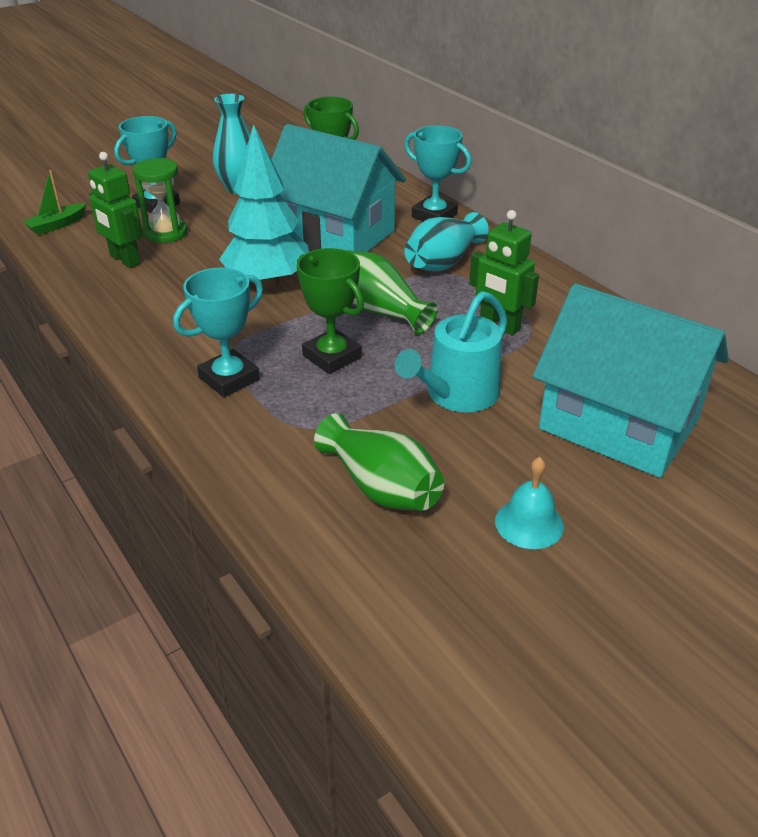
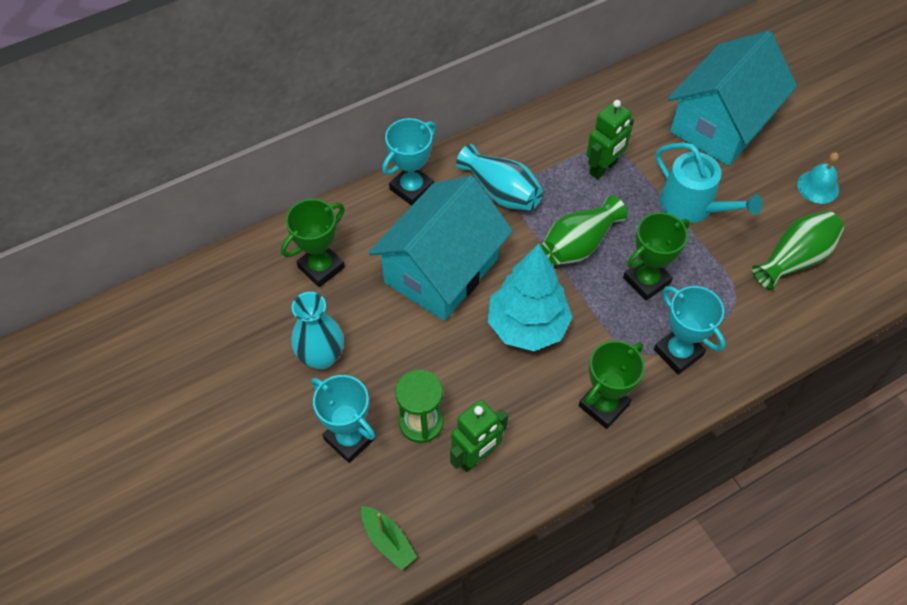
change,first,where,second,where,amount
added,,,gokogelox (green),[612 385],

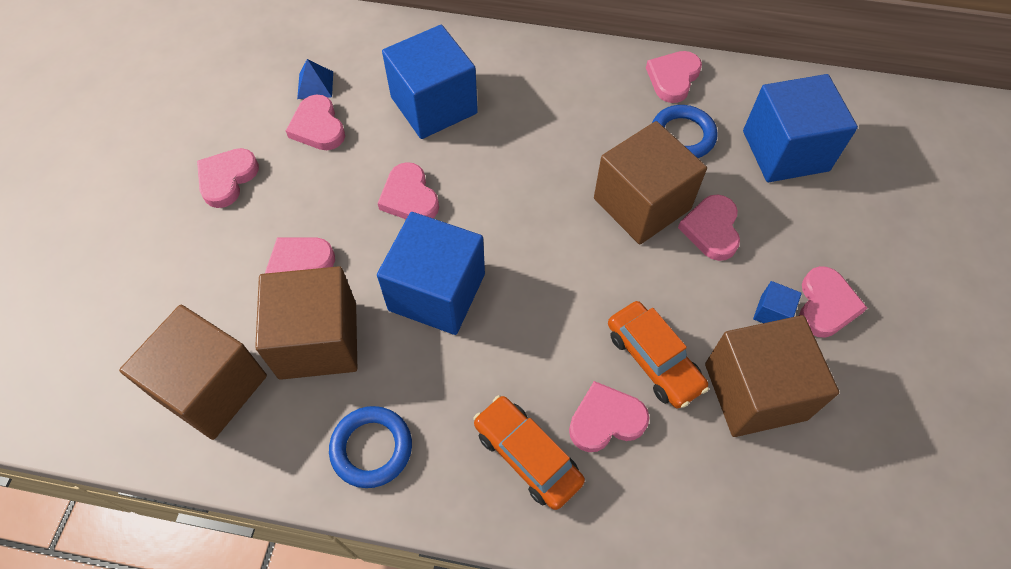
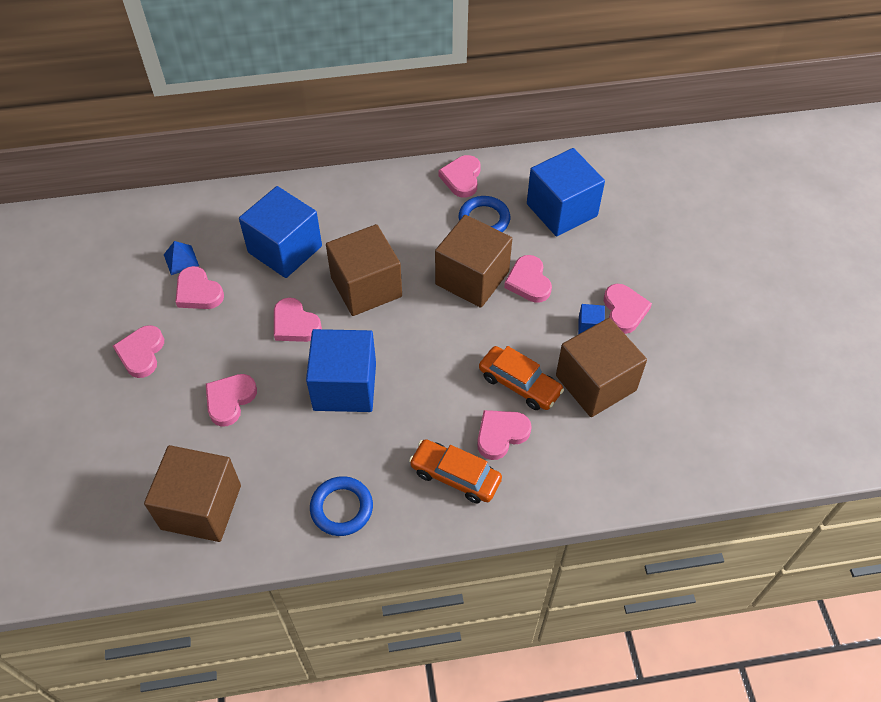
change,first,where,second,where,amount
moved,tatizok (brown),[306 323],,[364 270],

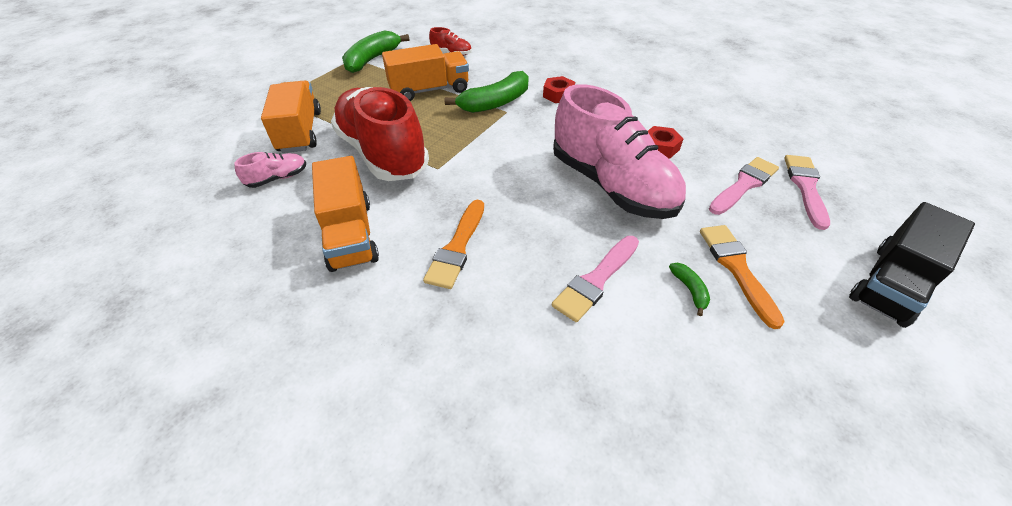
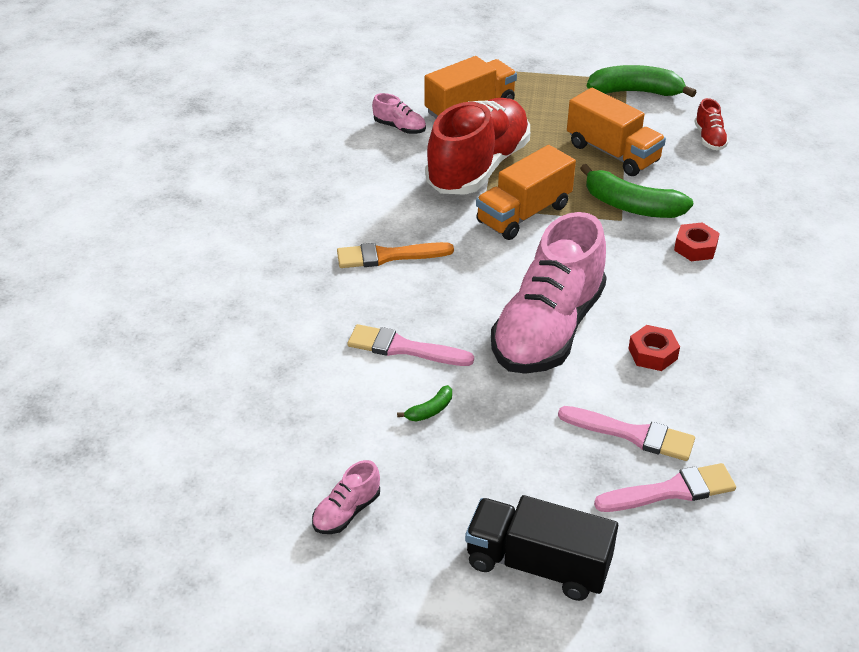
change,first,where,second,where,amount
moved,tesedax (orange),[345 214],,[526 192],
removed,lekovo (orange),[742 277],,,
added,,,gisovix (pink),[346 497],

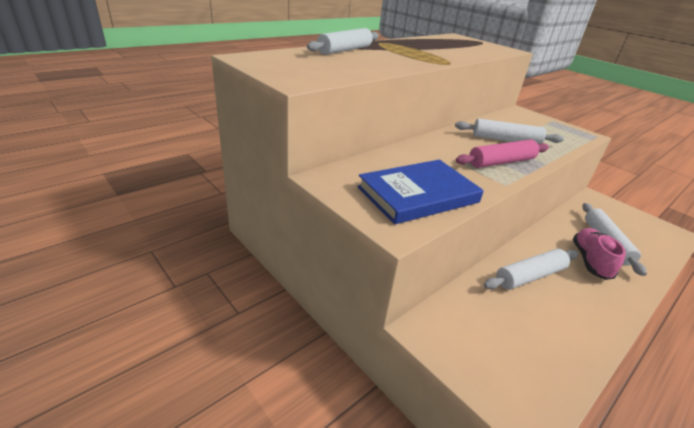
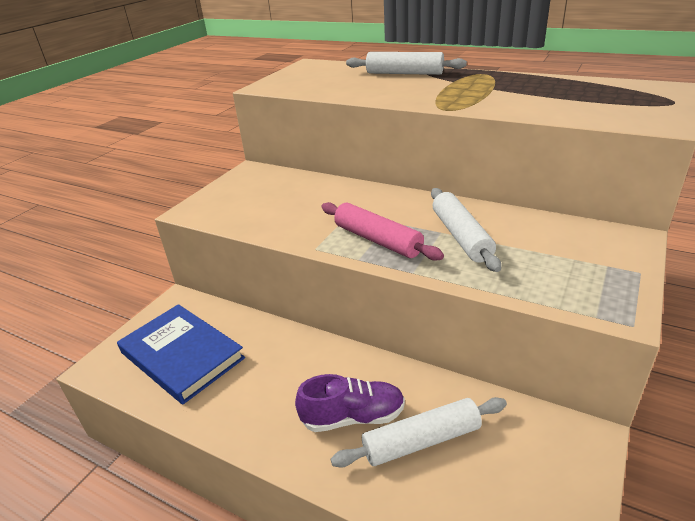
change,first,where,second,where,amount
moved,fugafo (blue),[420 192],,[181 354],
recoloured,gisovix (pink),[599 254],gisovix (purple),[350 403],
removed,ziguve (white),[531 269],,,

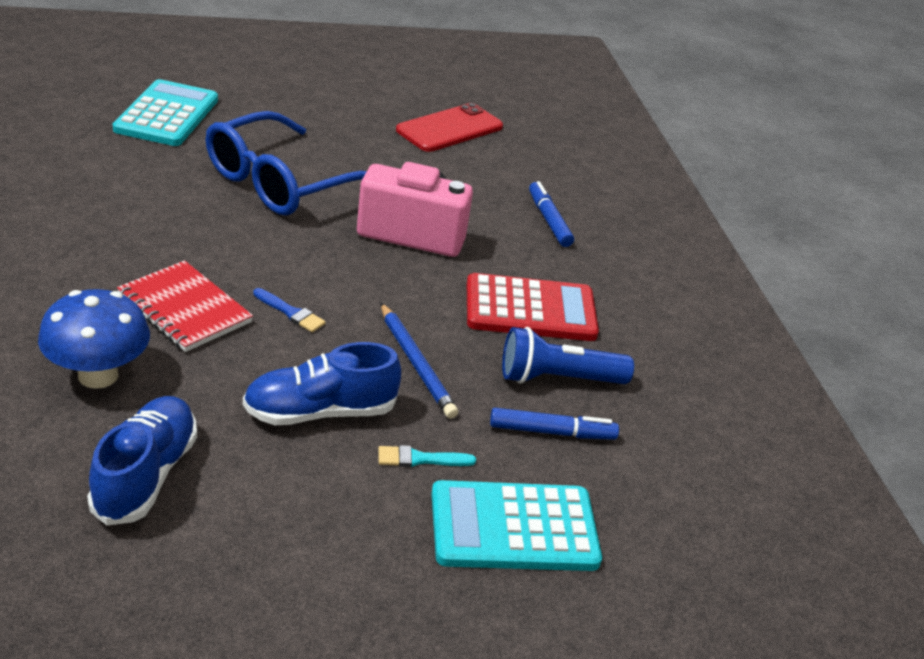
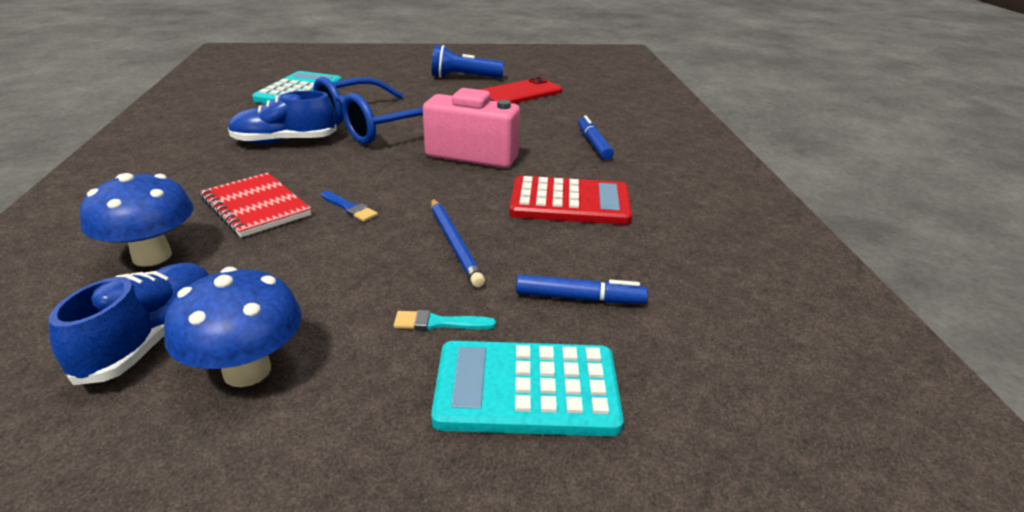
change,first,where,second,where,amount
moved,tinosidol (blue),[568 355],,[468 61],
moved,gisovix (blue),[322 383],,[282 117],
added,,,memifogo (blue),[233 327],

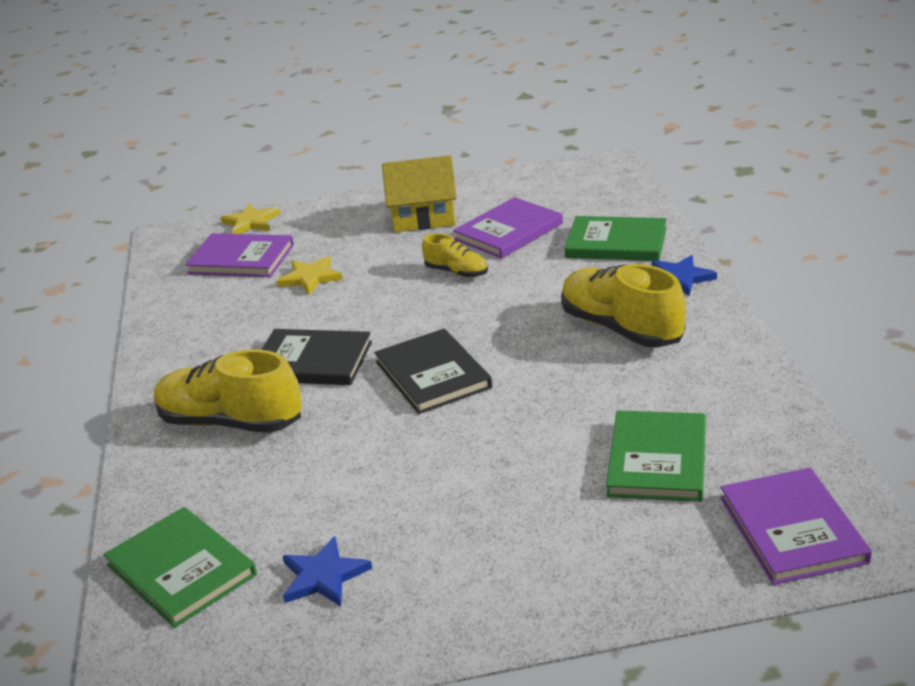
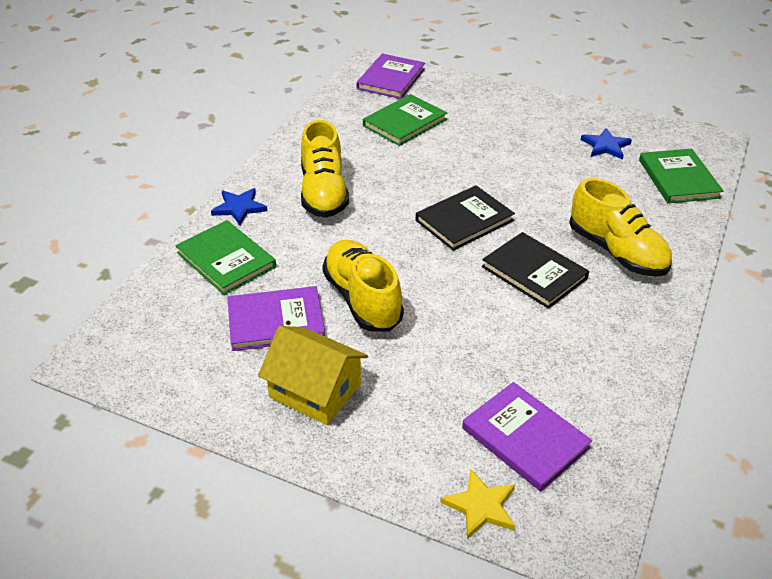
change,first,where,second,where,amount
resized,gisovix (yellow),[455 255],,[363 286],x1.88
removed,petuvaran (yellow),[310 275],,,
turned,fugafo (black),[433 371],,[465 218],45 degrees clockwise

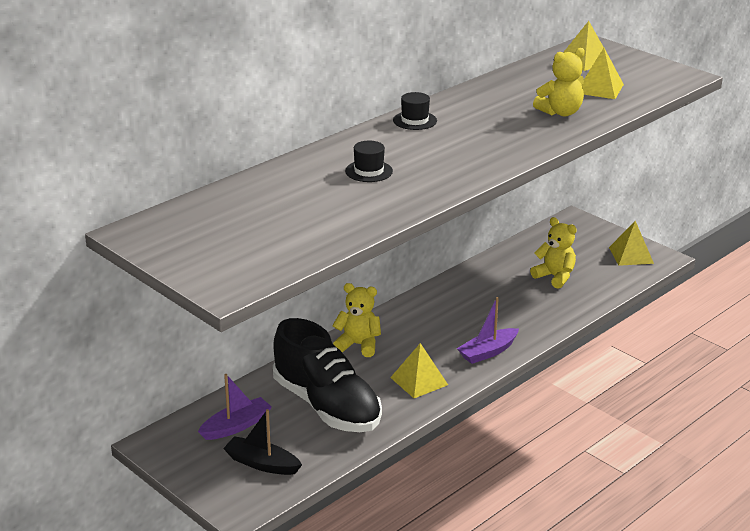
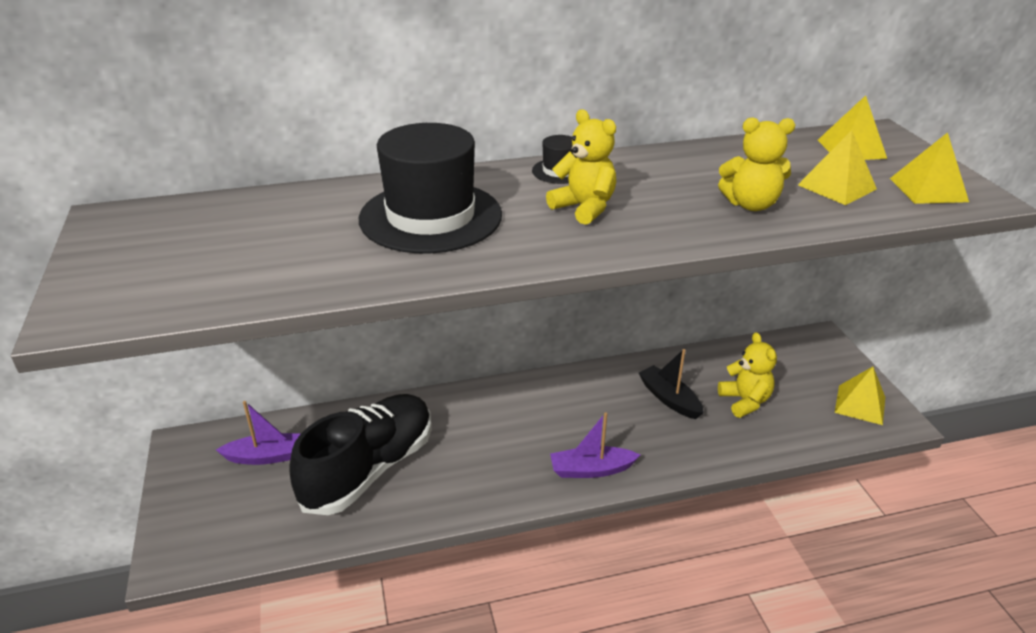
change,first,where,second,where,amount
resized,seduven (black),[369 161],,[430 188],x2.32
moved,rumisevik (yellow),[356 320],,[581 167],
turned,gisovix (black),[327 375],,[360 454],135 degrees counterclockwise
moved,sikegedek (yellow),[419 370],,[929 168],
moved,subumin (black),[262 442],,[671 384],

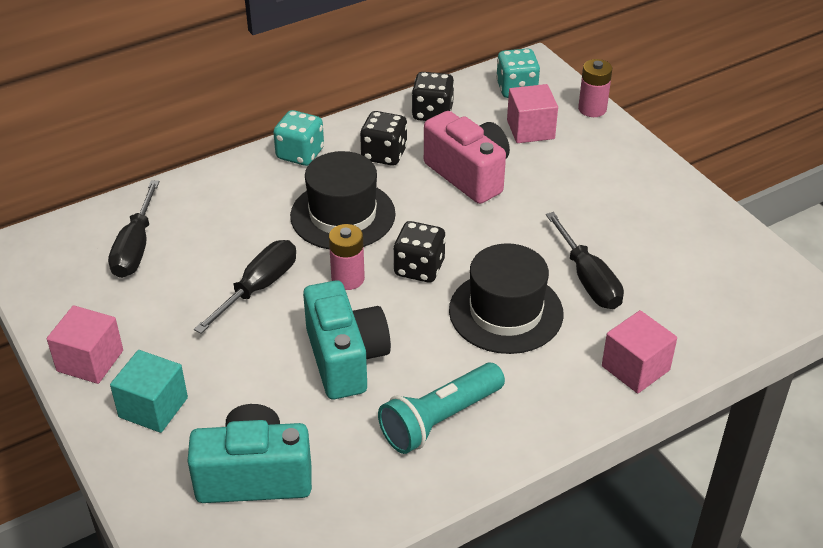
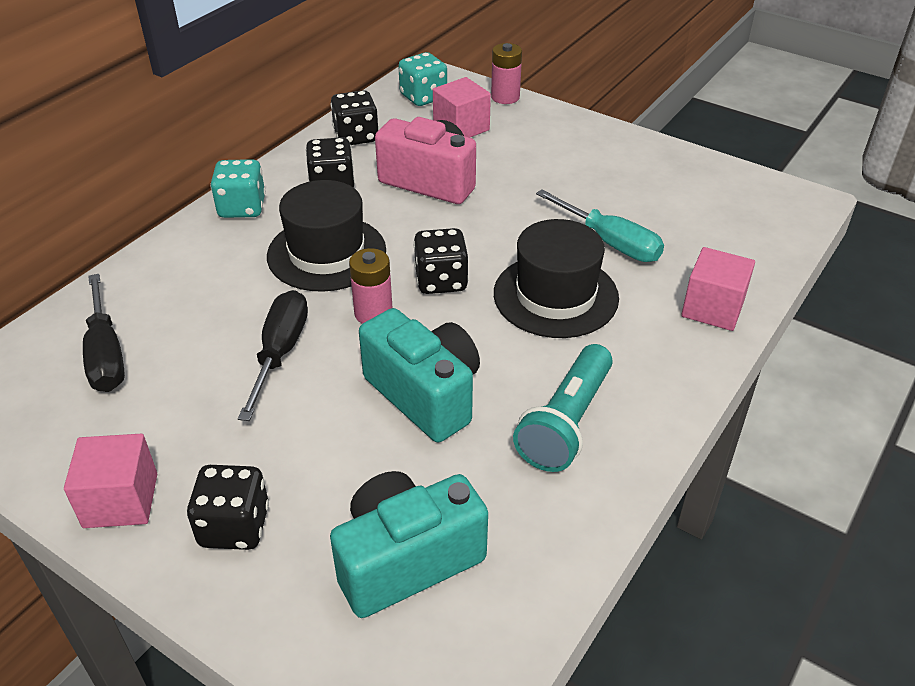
change,first,where,second,where,amount
recoloured,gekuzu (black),[585 260],gekuzu (turquoise),[600 225],
replaced,tatizok (turquoise),[149 391],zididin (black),[228 507],

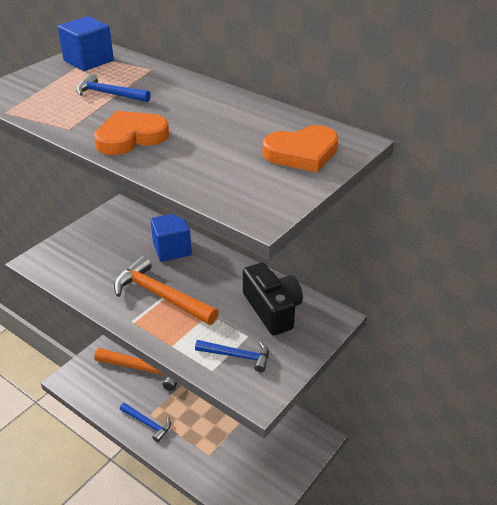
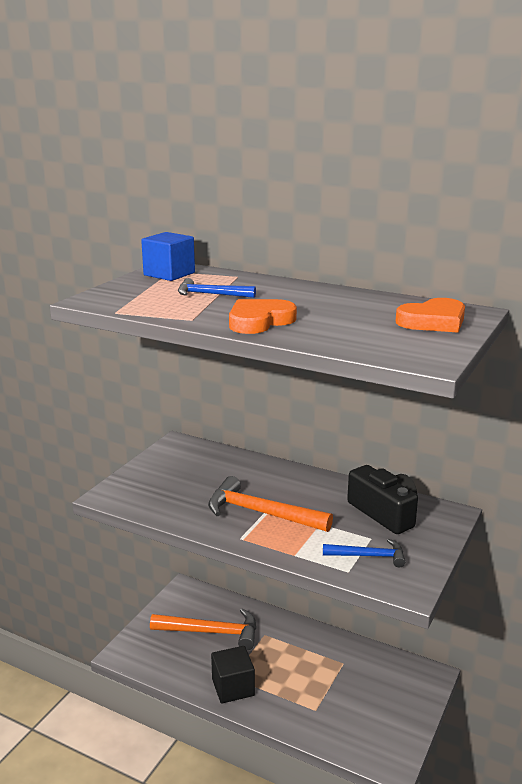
change,first,where,second,where,amount
removed,tatizok (blue),[171 238],,,
replaced,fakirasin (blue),[145 422],tatizok (black),[233 675],

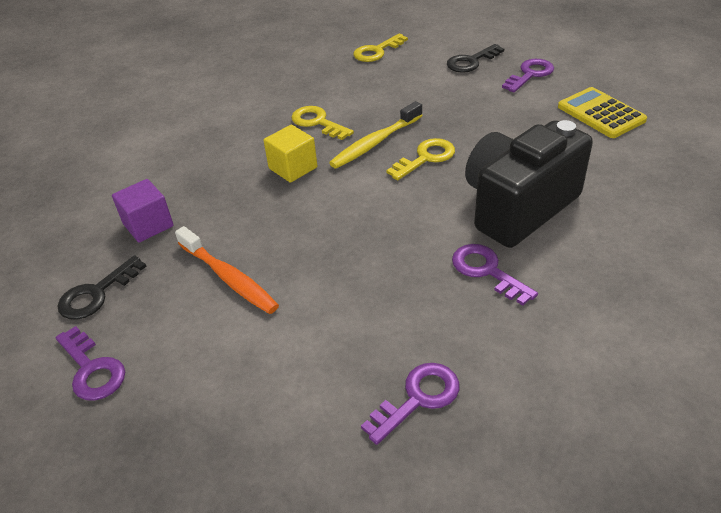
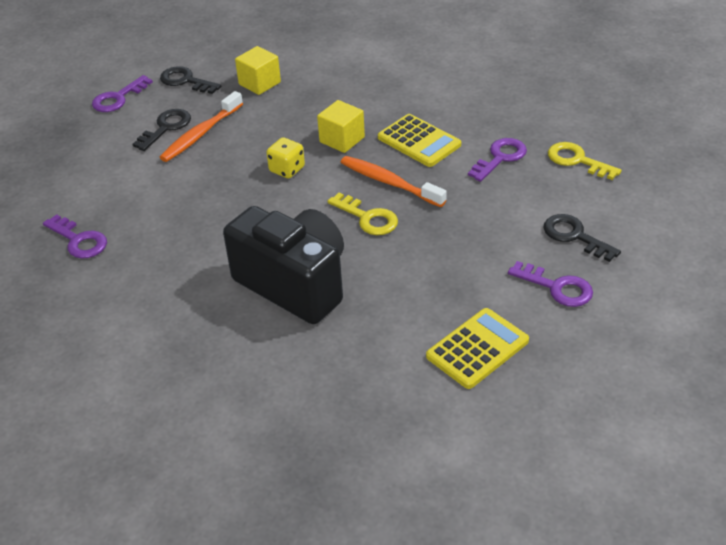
change,first,where,second,where,amount
recoloured,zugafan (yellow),[376 135],zugafan (orange),[393 181],
replaced,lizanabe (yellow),[322 123],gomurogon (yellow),[419 140],
recoloured,tatizok (purple),[143 211],tatizok (yellow),[258 70],
moved,lizanabe (purple),[495 275],,[497 160],
added,,,lizanabe (black),[162 130],
added,,,zididin (yellow),[285 158],

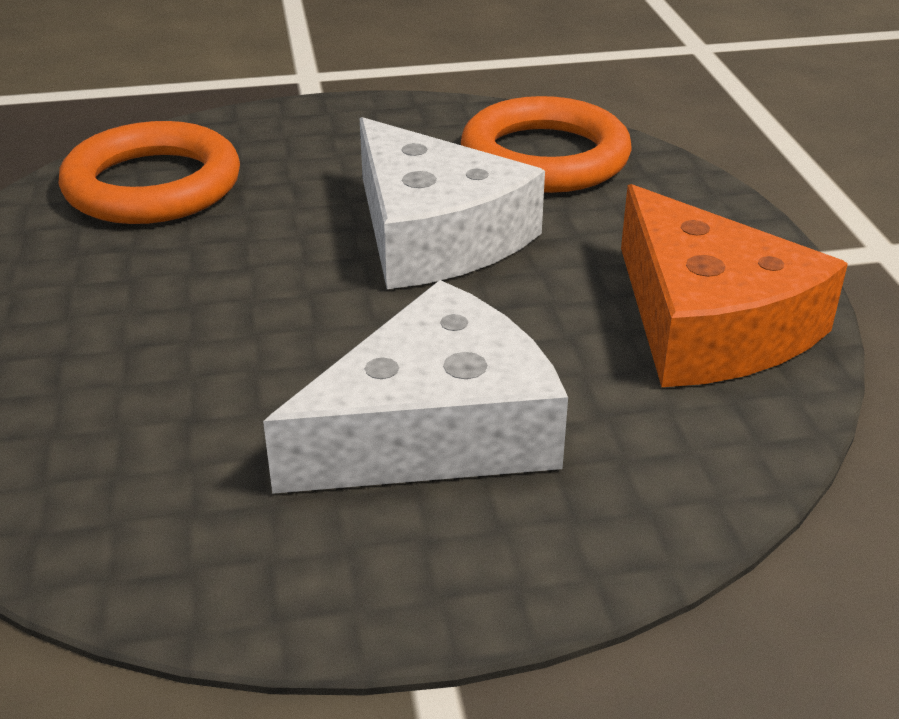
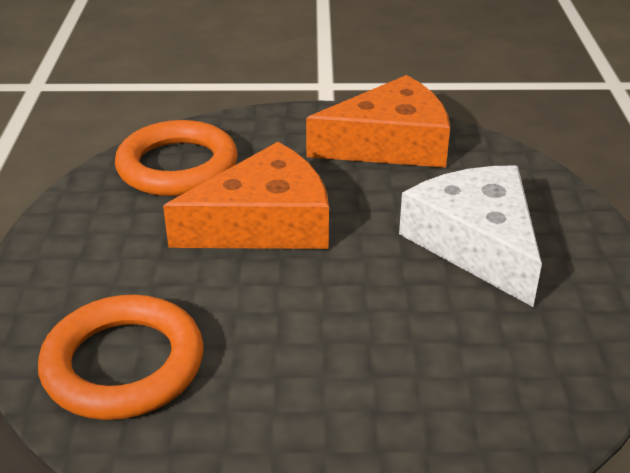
change,first,where,second,where,amount
recoloured,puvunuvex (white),[452 203],puvunuvex (orange),[246 195],

